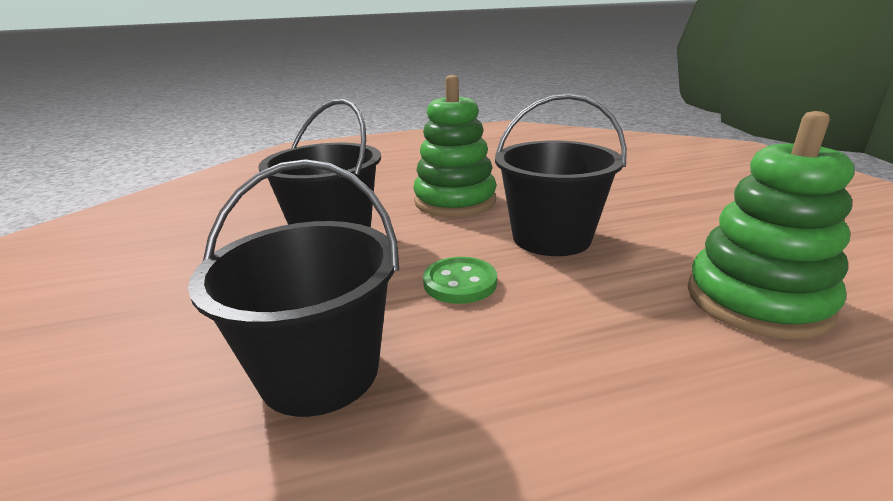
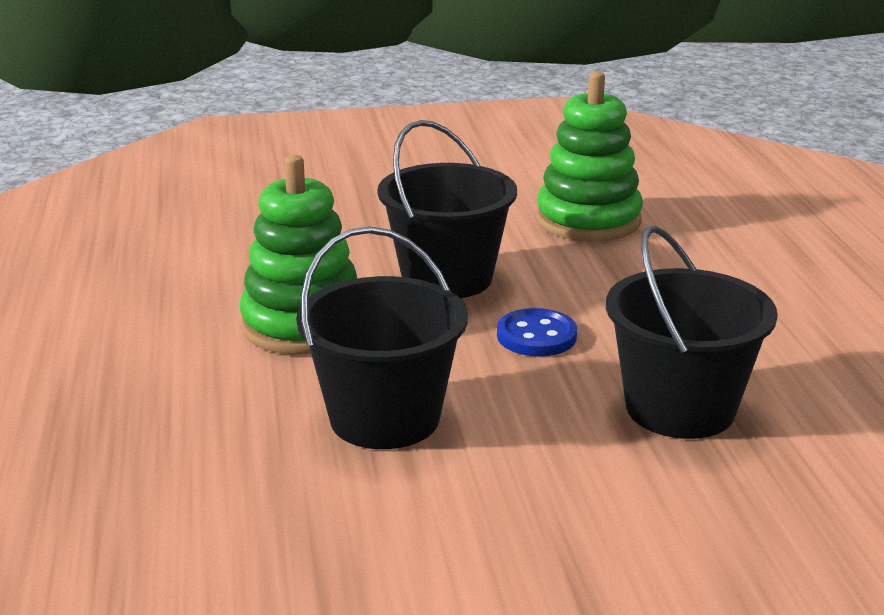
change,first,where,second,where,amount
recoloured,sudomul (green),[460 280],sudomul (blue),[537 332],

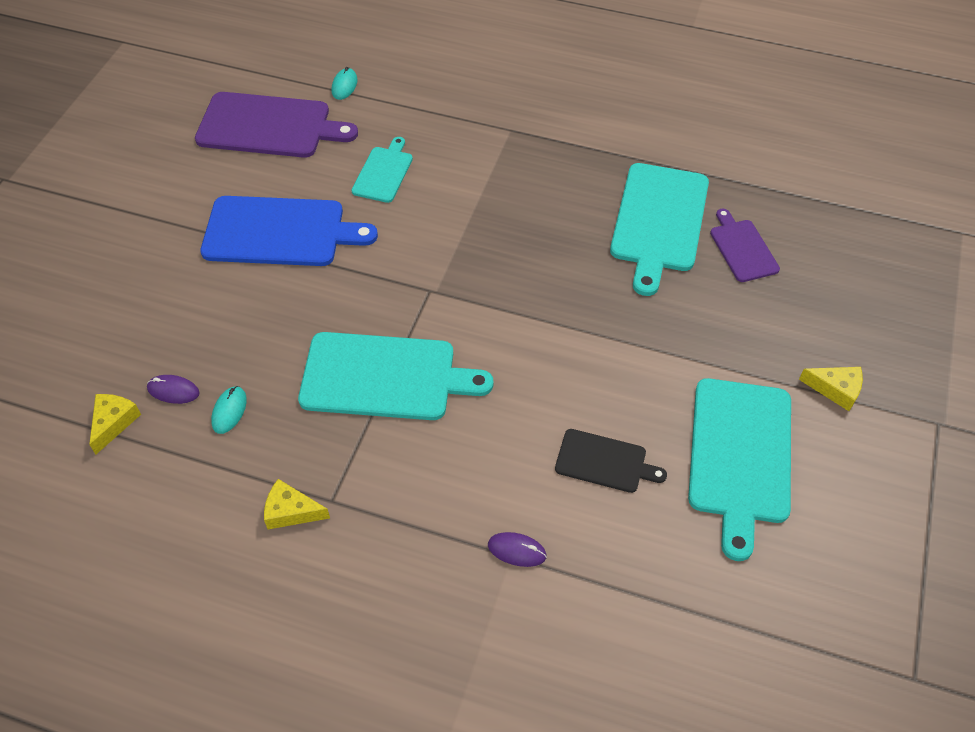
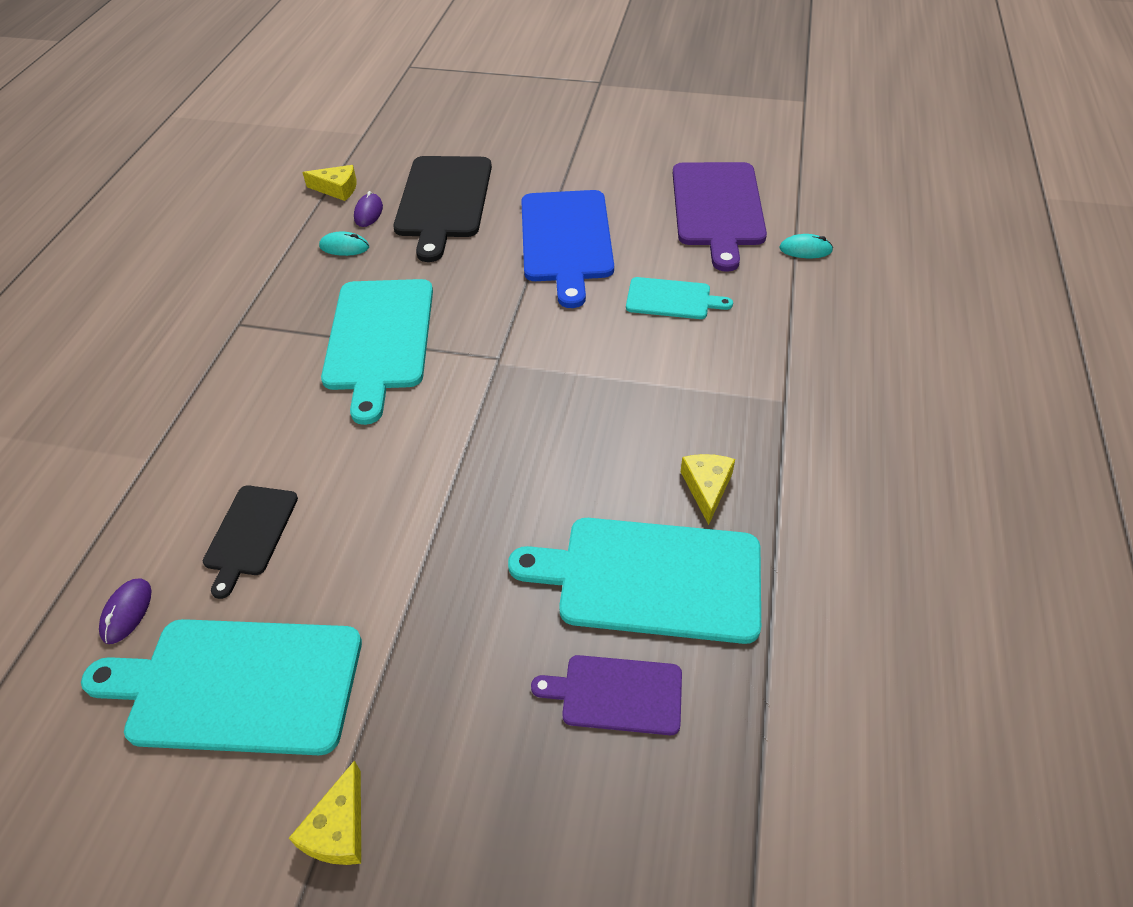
change,first,where,second,where,amount
turned,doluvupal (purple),[745 245],,[606 695],150 degrees counterclockwise
moved,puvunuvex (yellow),[297 504],,[708 489],
moved,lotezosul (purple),[517 549],,[125 611],
added,,,doluvupal (black),[442 209],

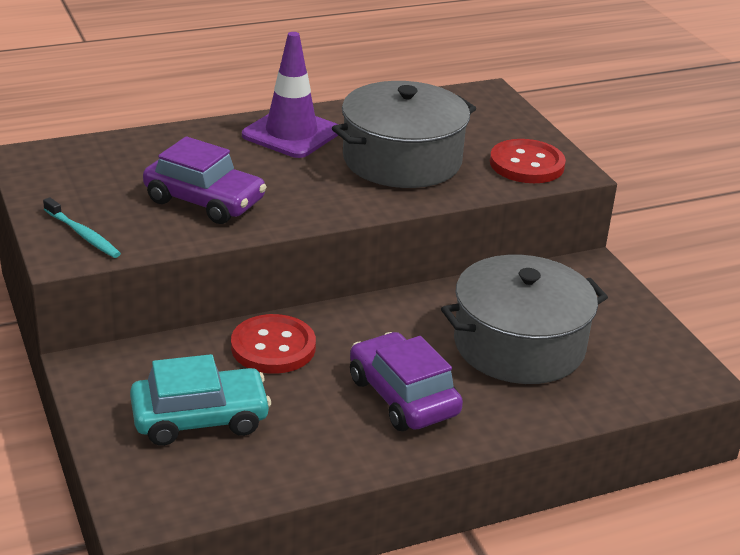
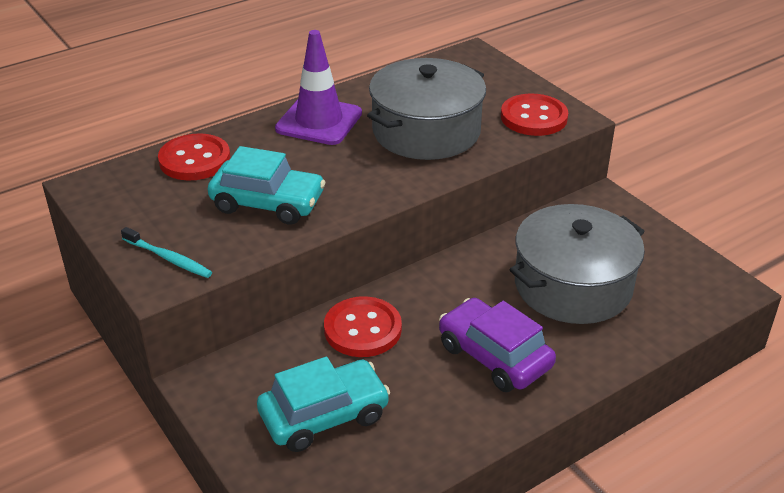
change,first,where,second,where,amount
recoloured,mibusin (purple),[205 180],mibusin (turquoise),[266 185],
added,,,sudomul (red),[194 156],

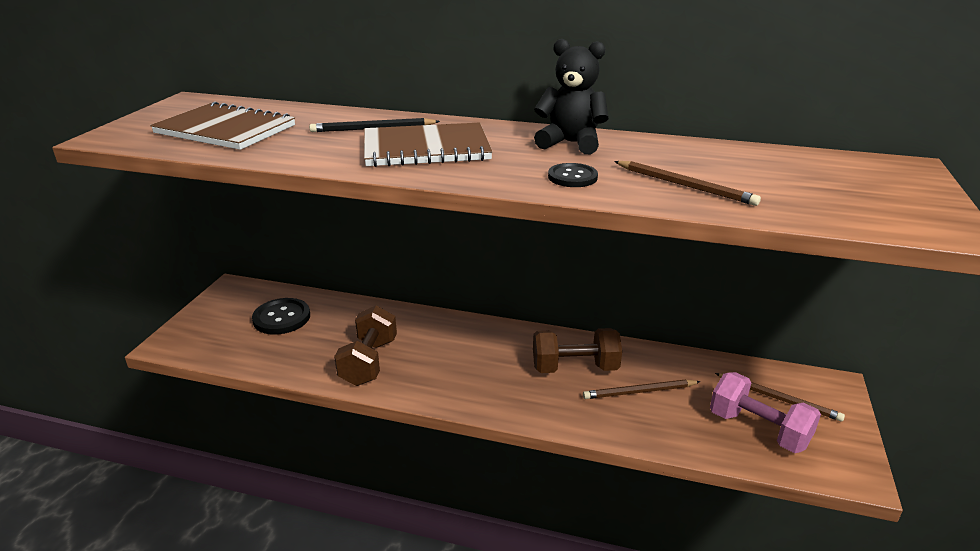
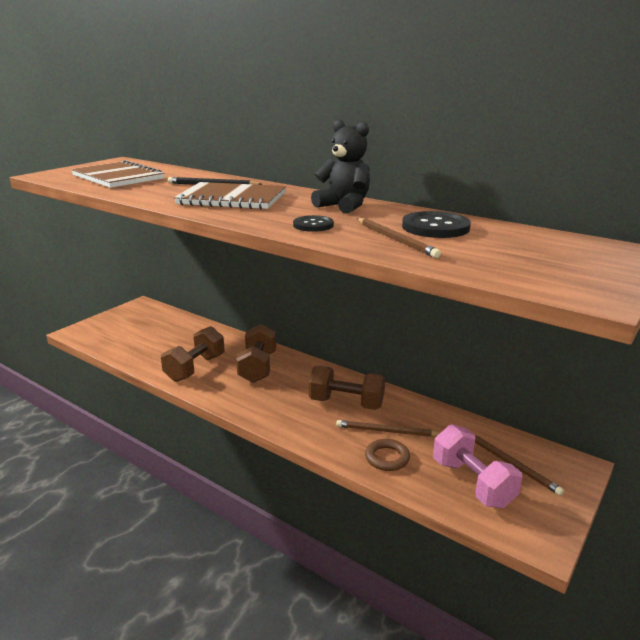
change,first,where,second,where,amount
moved,sudomul (black),[281 316],,[436 224],
added,,,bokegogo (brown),[256 353],
added,,,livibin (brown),[387 455],

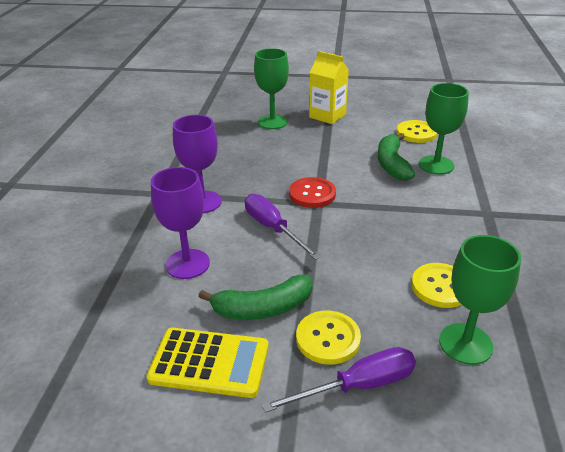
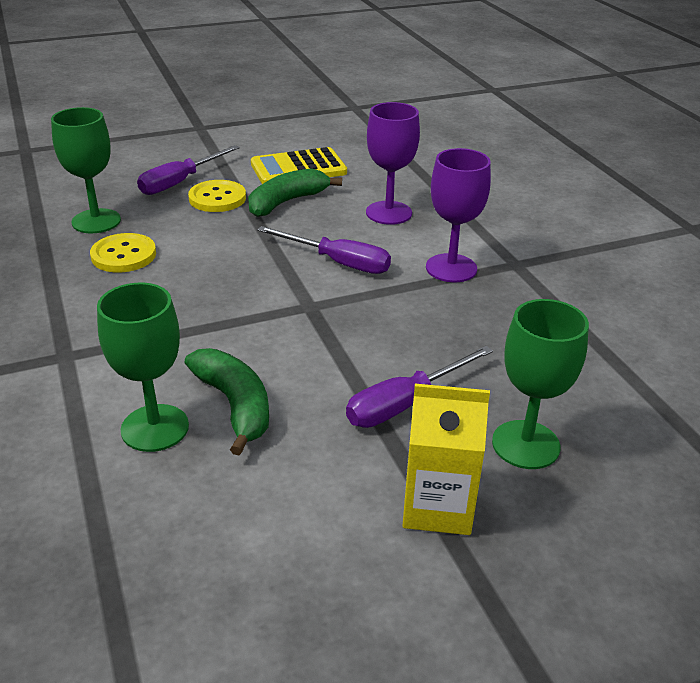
change,first,where,second,where,amount
removed,sudomul (yellow),[417 131],,,
removed,sudomul (red),[312 192],,,
added,,,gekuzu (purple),[419 387],

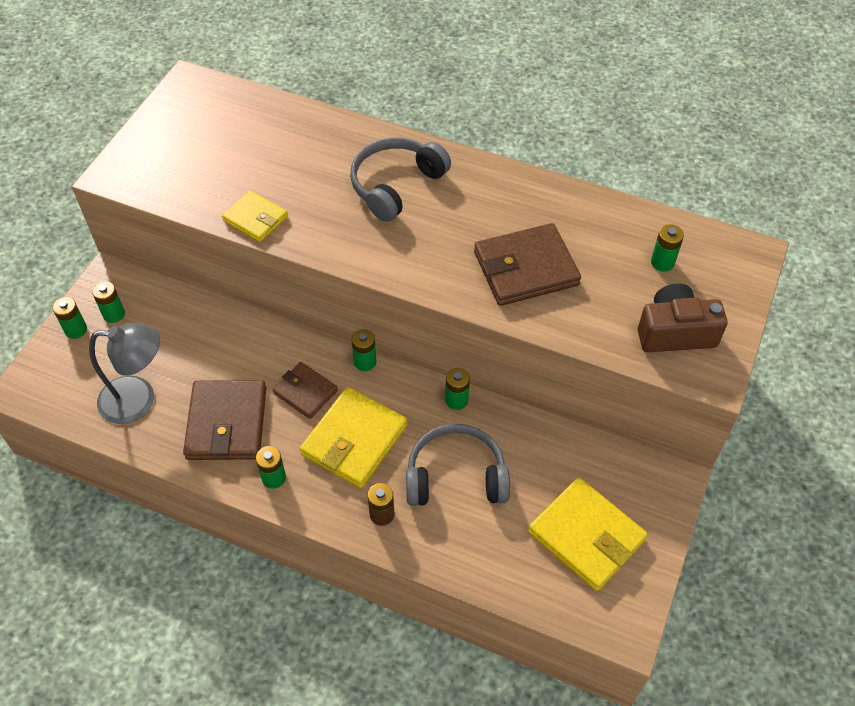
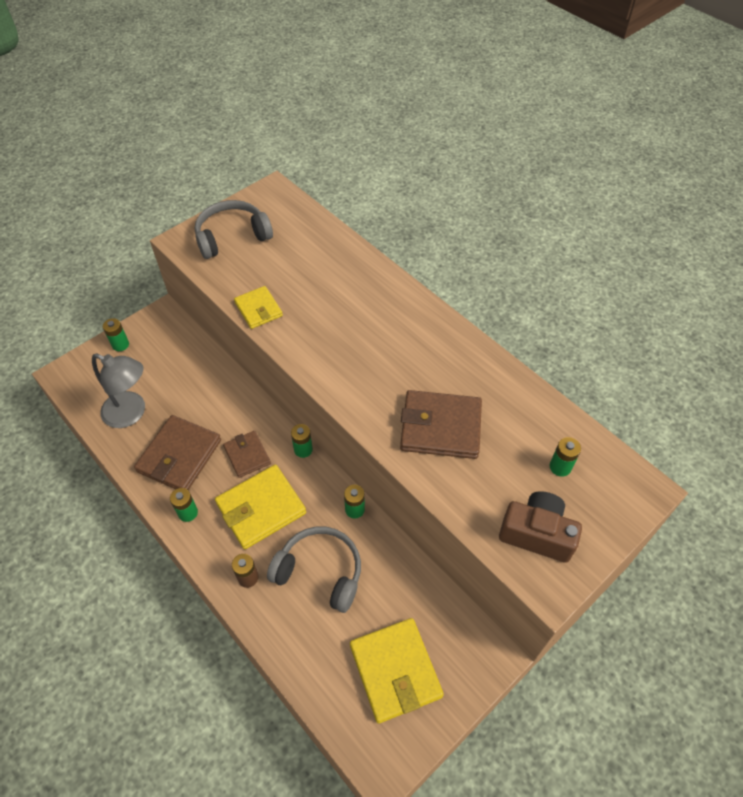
change,first,where,second,where,amount
moved,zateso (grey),[400 179],,[234 229],
removed,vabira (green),[108 302],,,

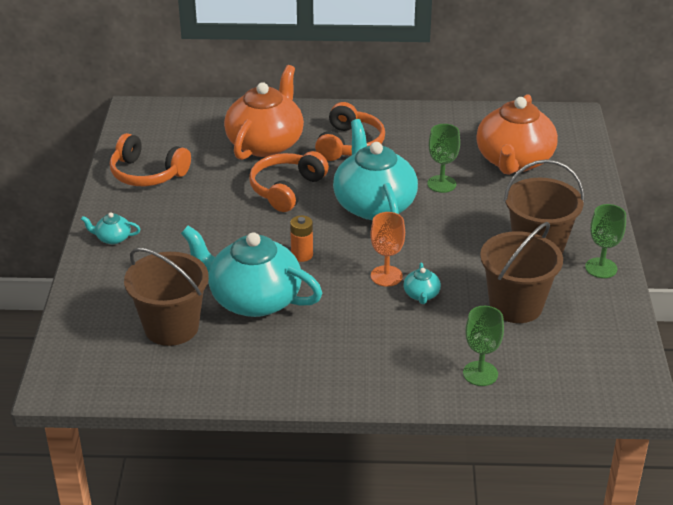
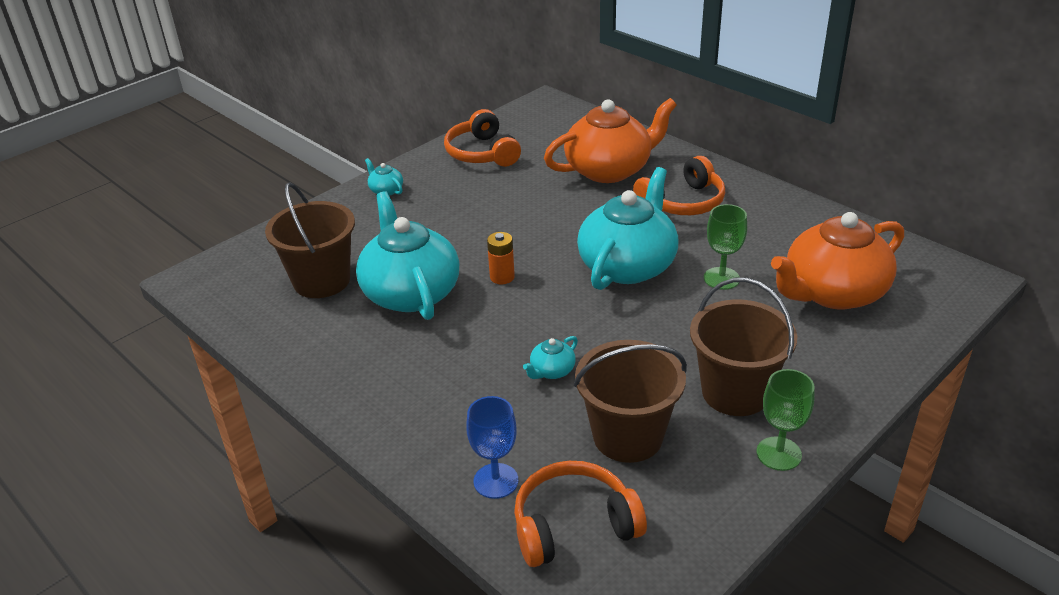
change,first,where,second,where,amount
moved,zateso (orange),[289 181],,[580 514],
removed,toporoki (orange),[387 249],,,
recoloured,toporoki (green),[483 346],toporoki (blue),[492 447],

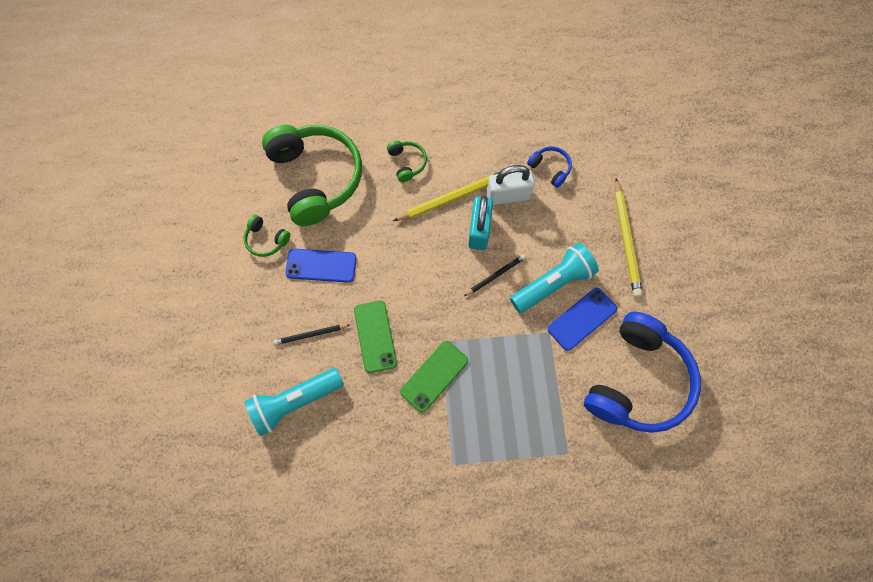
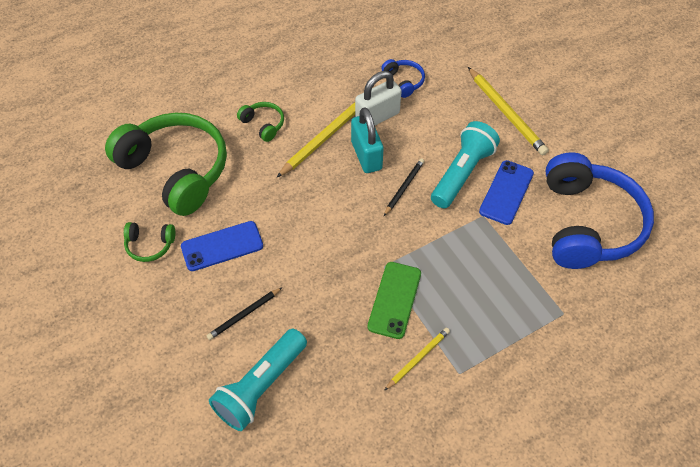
change,first,where,second,where,amount
turned,zateso (blue),[549 167],,[403 78],45 degrees clockwise
removed,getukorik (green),[375 336],,,
added,,,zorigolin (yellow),[417 359],

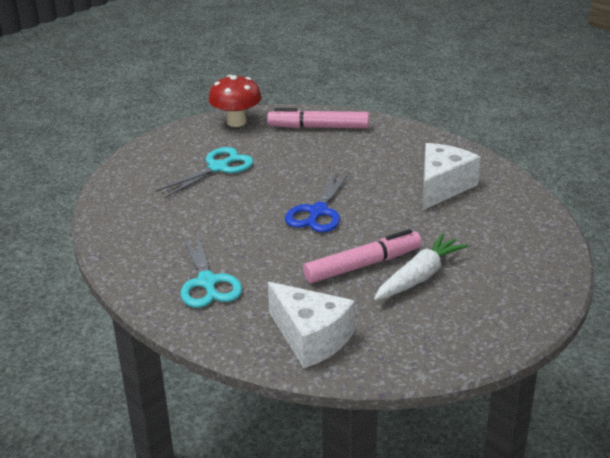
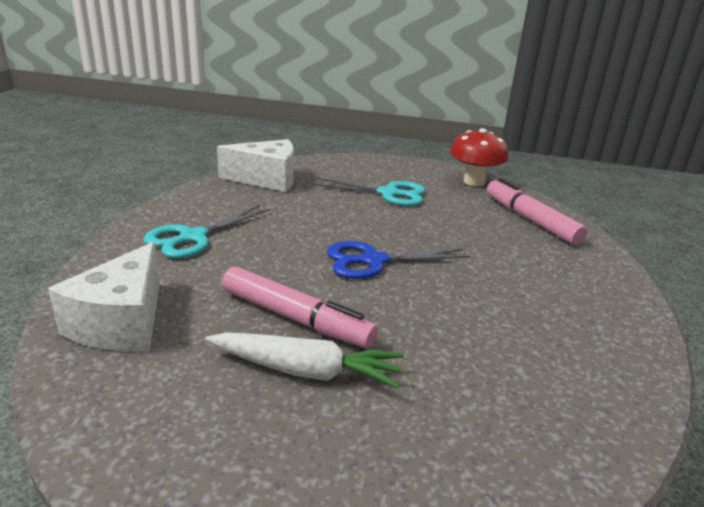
change,first,where,second,where,amount
moved,puvunuvex (white),[452 176],,[255 165],

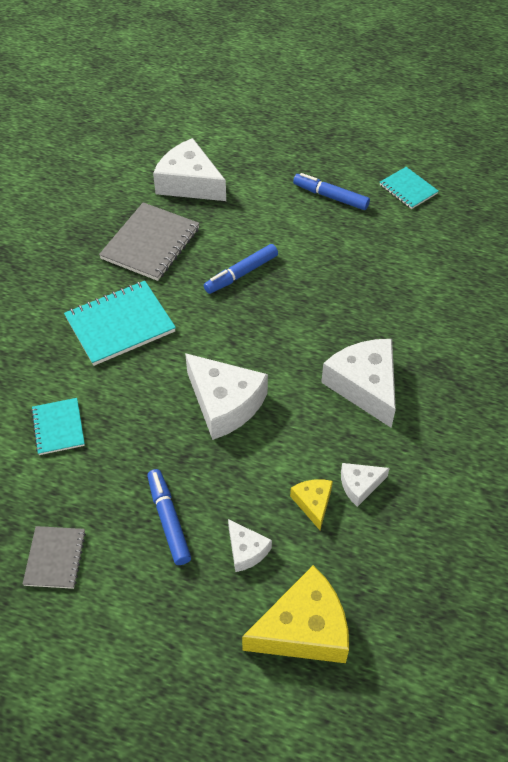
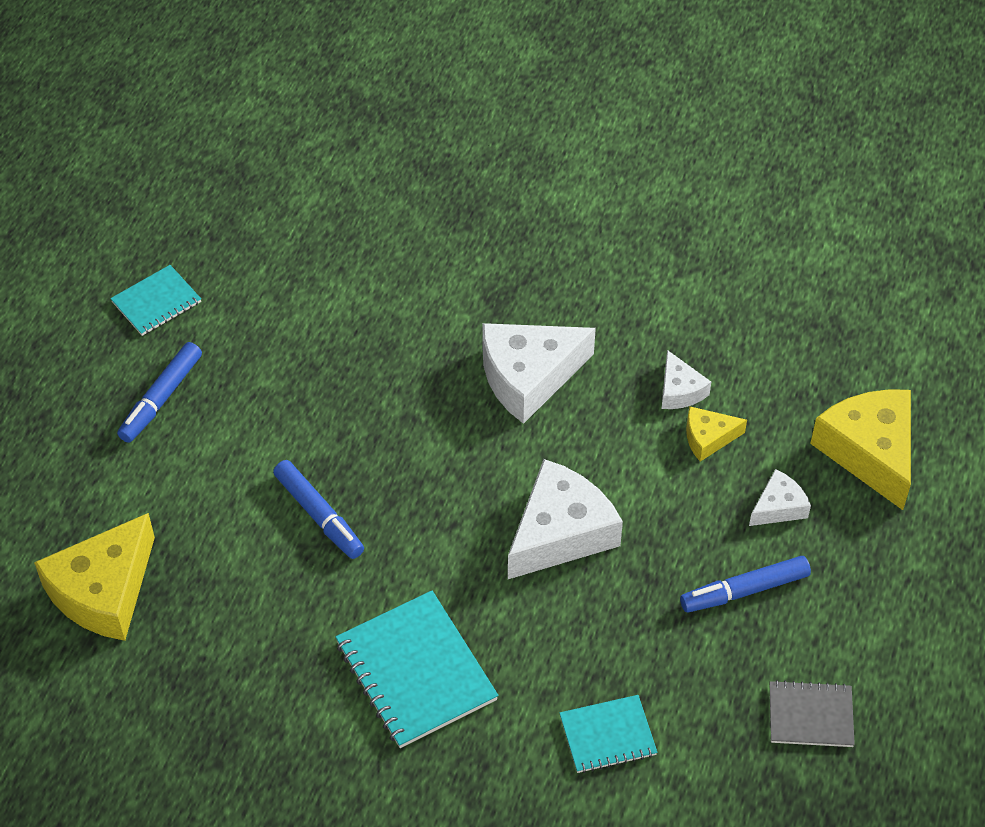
change,first,where,second,where,amount
recoloured,puvunuvex (white),[189 169],puvunuvex (yellow),[94 577],
removed,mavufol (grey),[149 241],,,

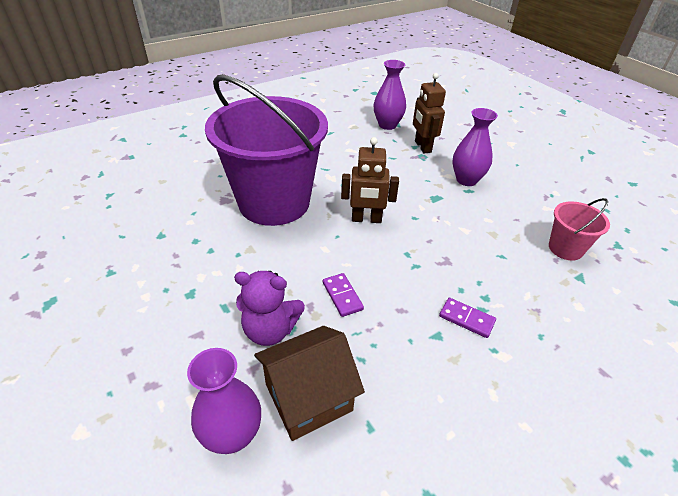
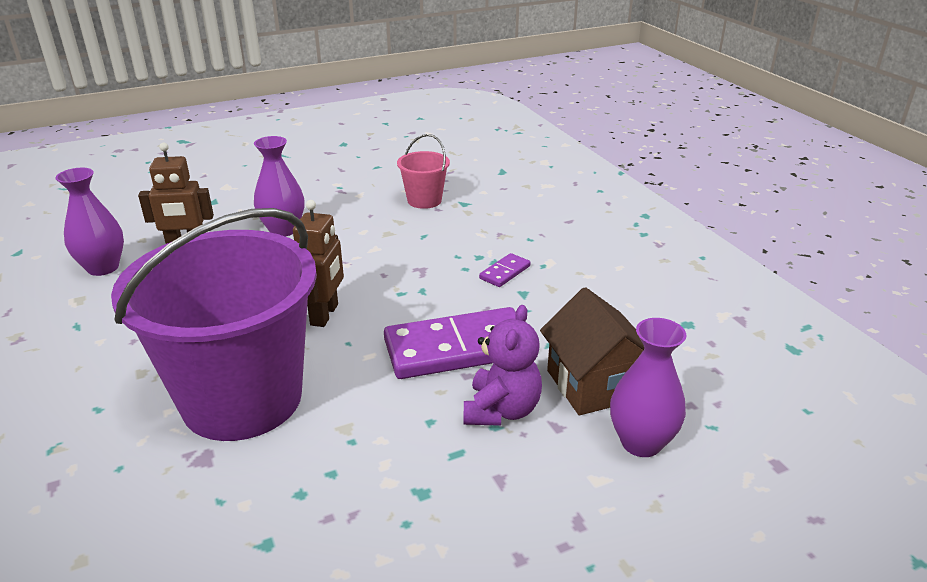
change,first,where,second,where,amount
resized,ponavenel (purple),[343 295],,[450 343],x2.27

